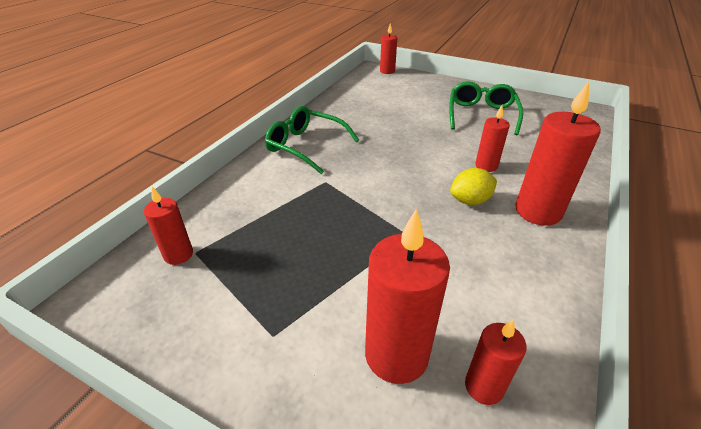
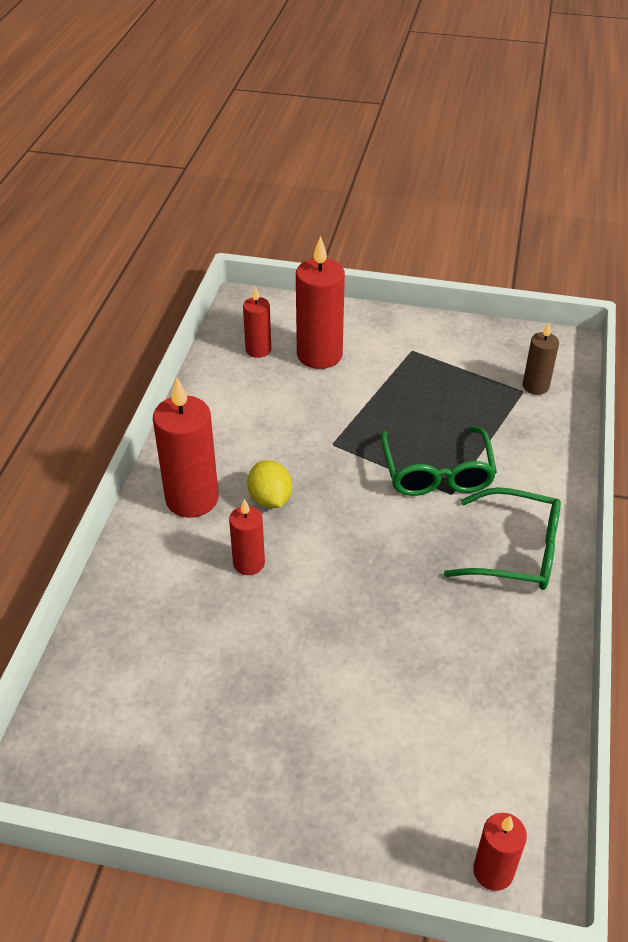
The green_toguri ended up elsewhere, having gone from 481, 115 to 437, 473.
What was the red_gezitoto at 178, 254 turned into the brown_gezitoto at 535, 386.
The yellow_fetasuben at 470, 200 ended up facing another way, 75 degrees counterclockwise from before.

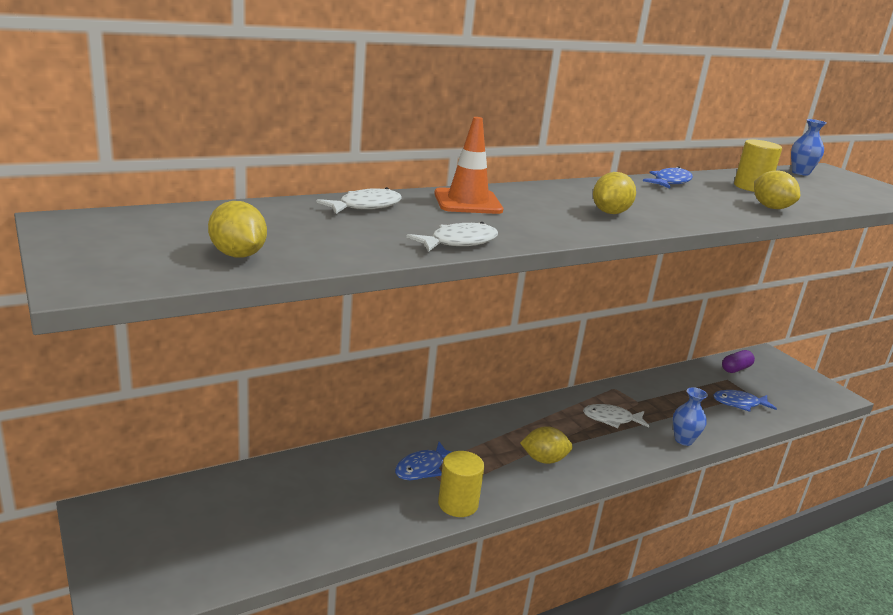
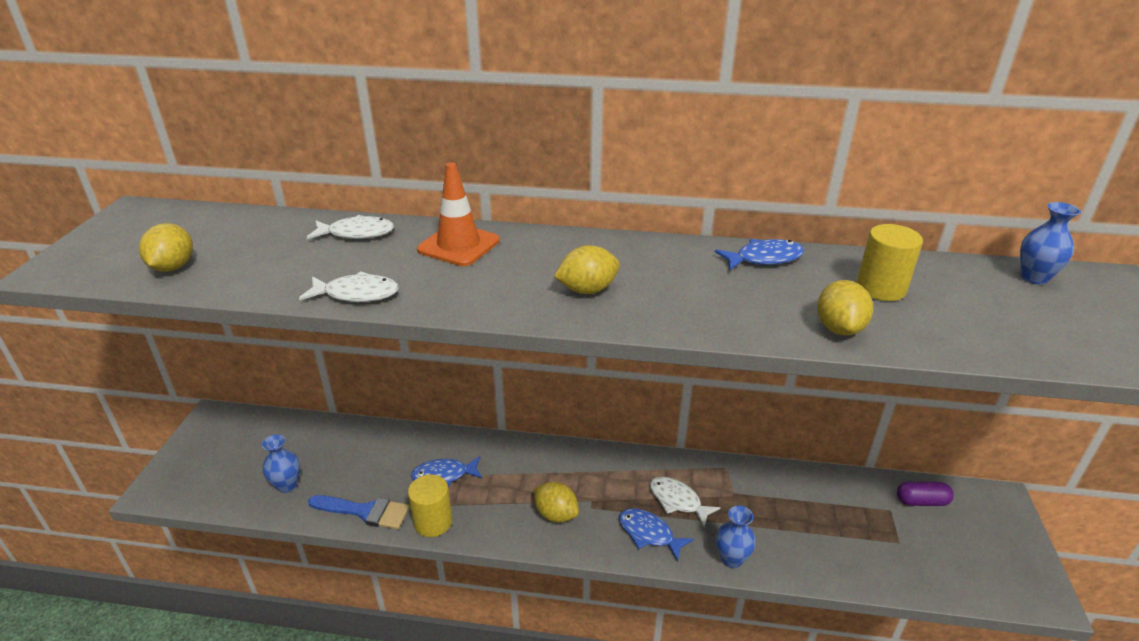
The second view gained the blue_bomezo at 287, 485.
The second view gained the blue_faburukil at 365, 511.
The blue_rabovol ended up elsewhere, having gone from 739, 403 to 649, 534.

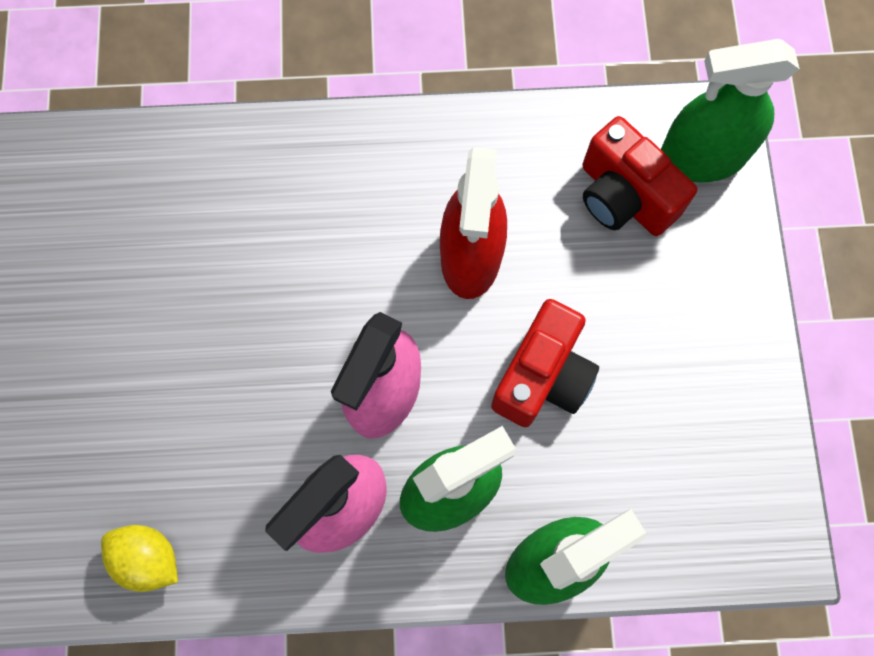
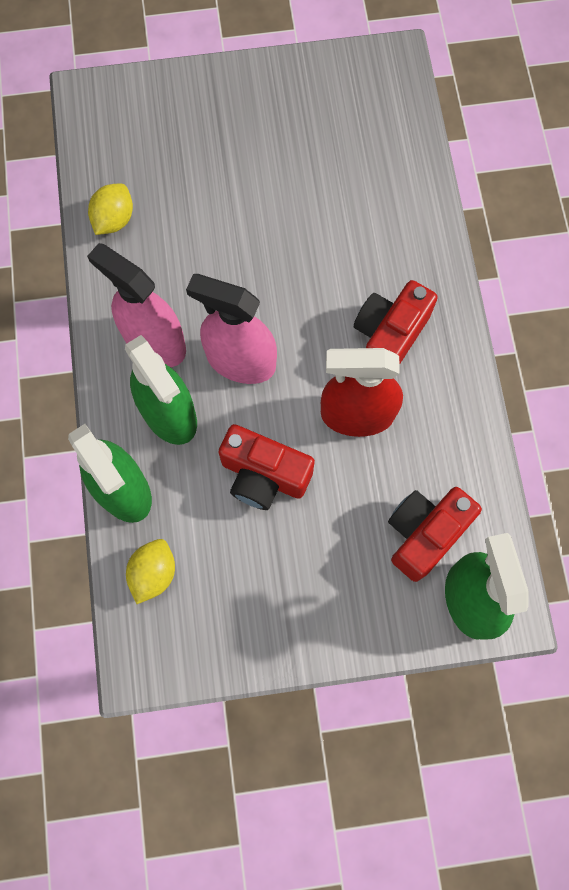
The second view gained the yellow_fetasuben at 153, 573.
The second view gained the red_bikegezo at 389, 336.

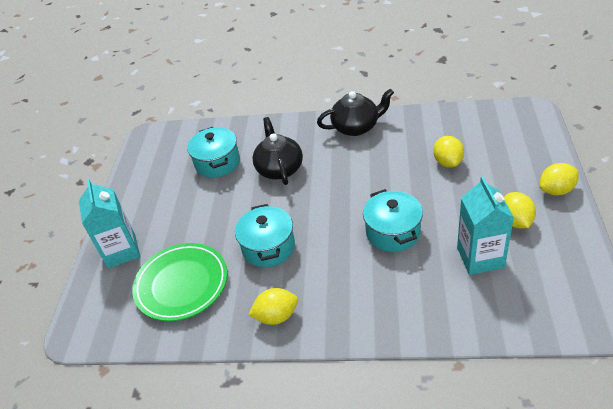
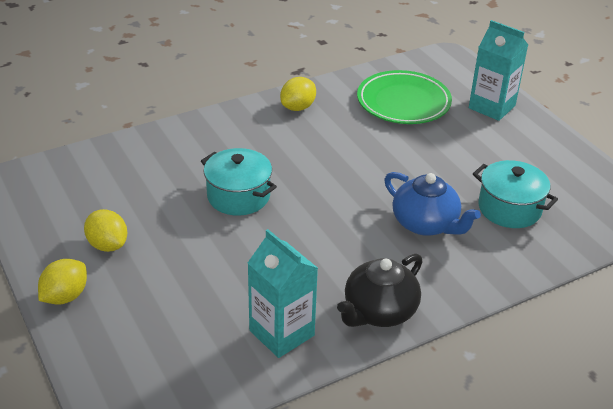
The second view lost the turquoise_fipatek at 268, 247.
The second view lost the yellow_fetasuben at 448, 162.
The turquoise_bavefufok ended up elsewhere, having gone from 480, 257 to 281, 333.
What was the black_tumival at 279, 168 turned into the blue_tumival at 426, 224.

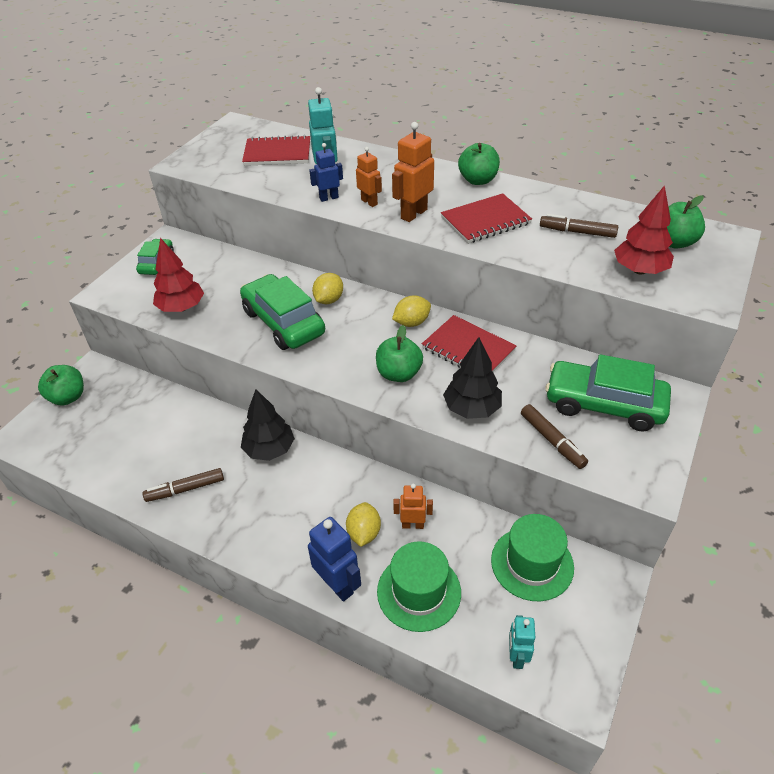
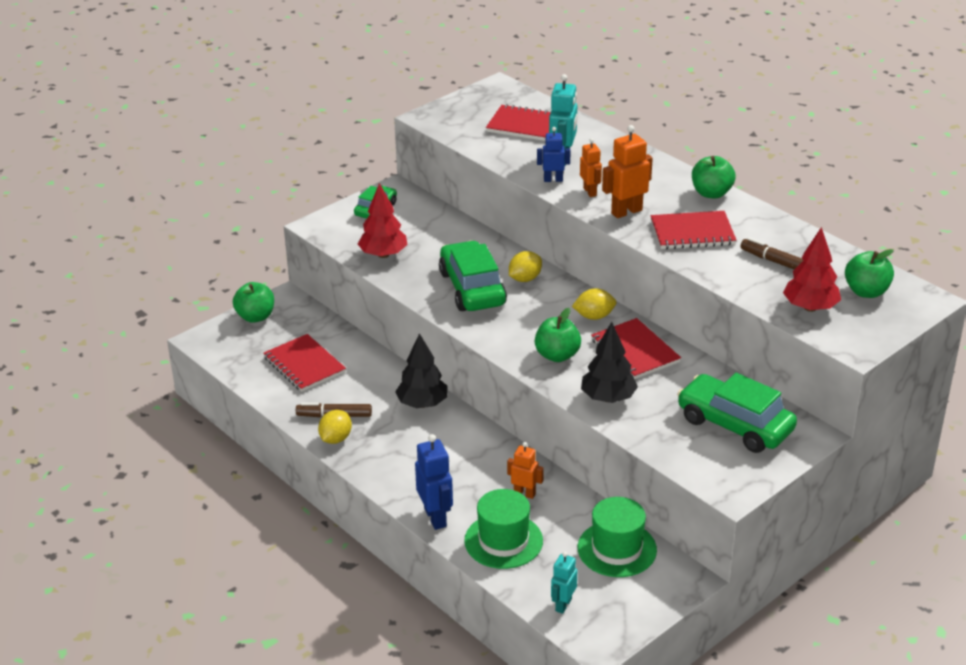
The second view lost the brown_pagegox at 552, 441.
The second view gained the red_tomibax at 304, 365.
The yellow_fetasuben ended up elsewhere, having gone from 364, 533 to 335, 439.

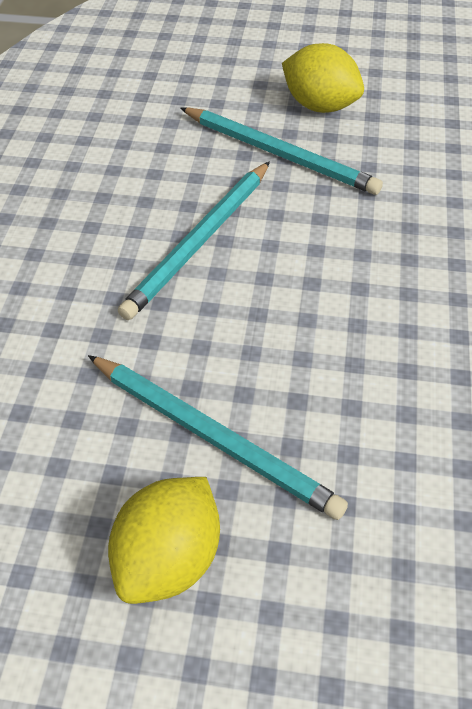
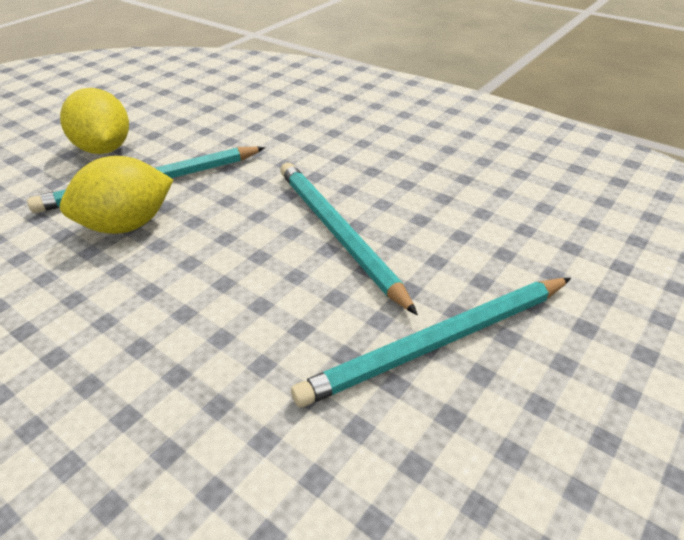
The yellow_fetasuben ended up elsewhere, having gone from 320, 106 to 127, 225.

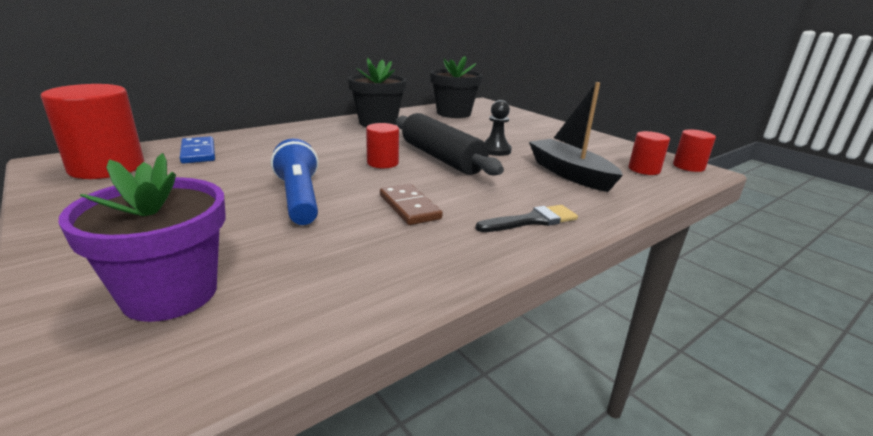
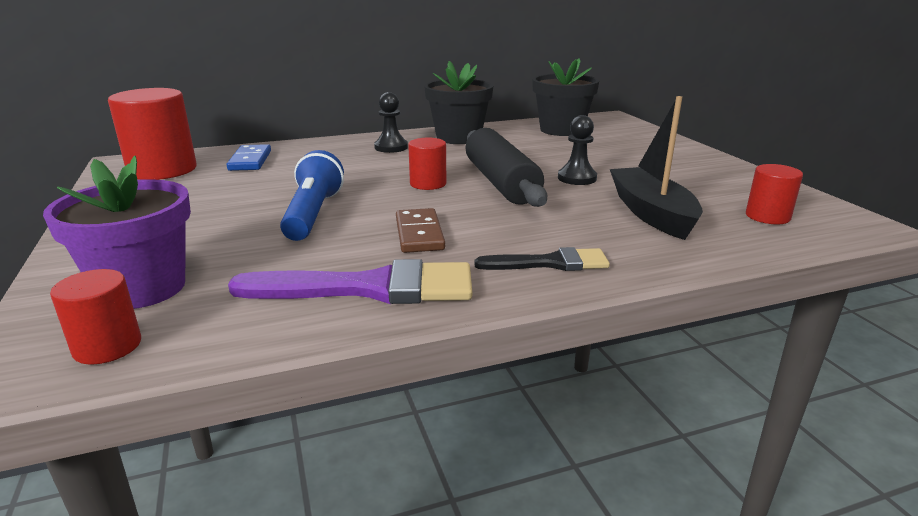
The second view gained the purple_faburukil at 370, 288.
The second view gained the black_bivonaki at 391, 147.
The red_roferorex ended up elsewhere, having gone from 688, 166 to 107, 346.

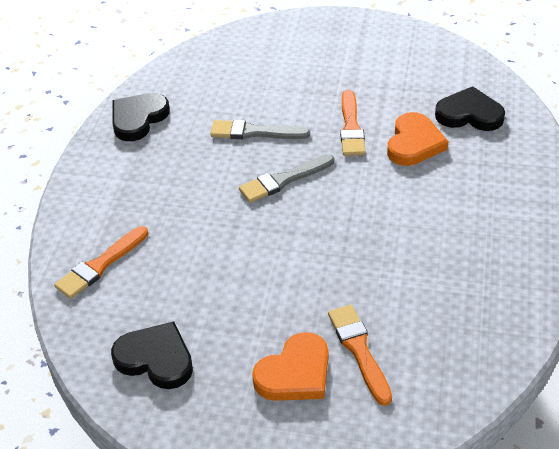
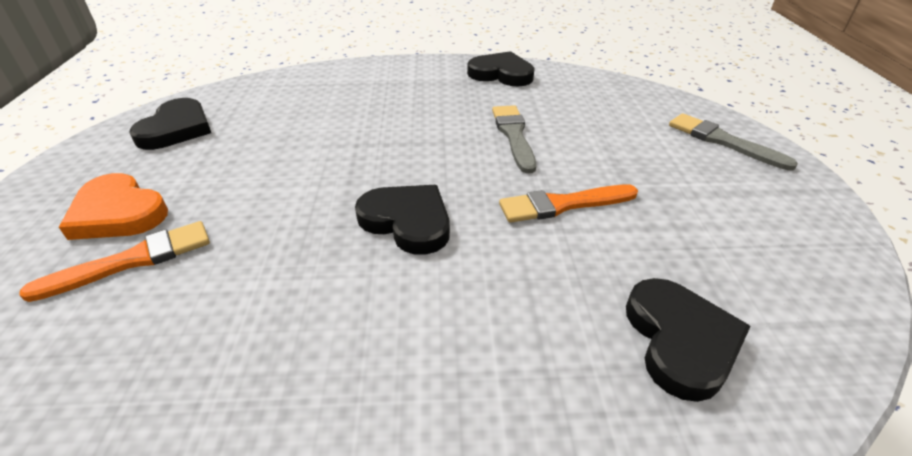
The second view lost the orange_faburukil at 100, 265.
The second view lost the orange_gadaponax at 414, 143.
The second view gained the black_gadaponax at 407, 221.
The grey_faburukil ended up elsewhere, having gone from 283, 180 to 722, 141.

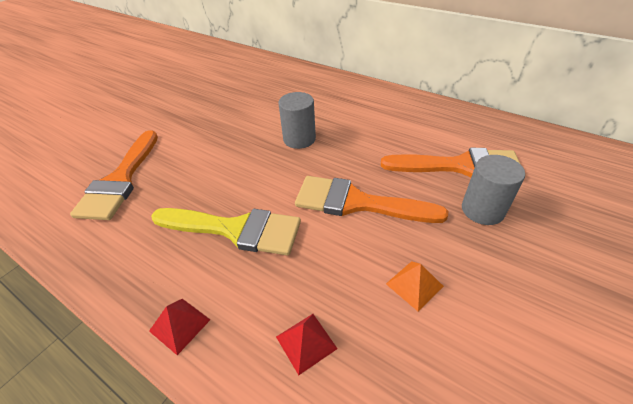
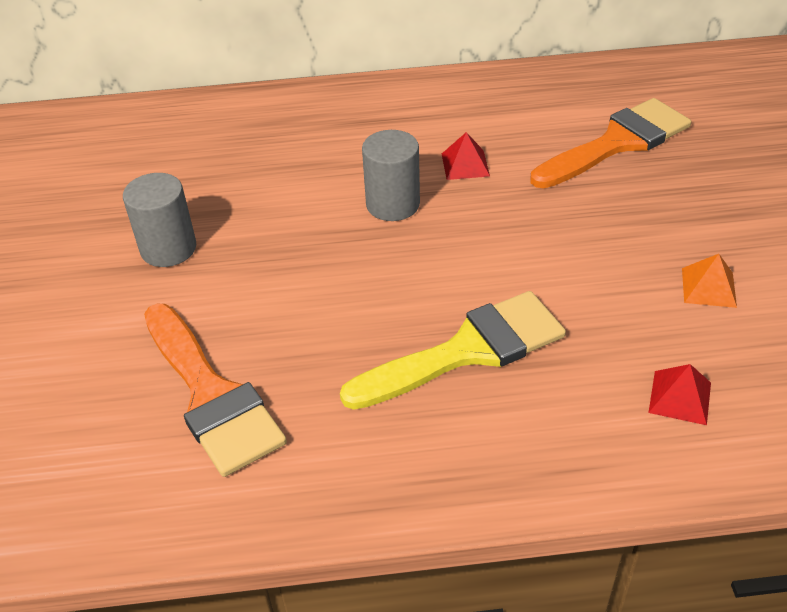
The second view lost the orange_faburukil at 357, 203.
The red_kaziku ended up elsewhere, having gone from 179, 325 to 465, 165.
The grey_roferorex ended up elsewhere, having gone from 482, 210 to 168, 248.

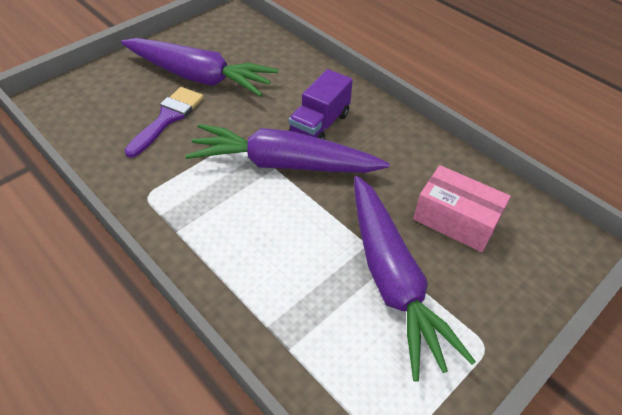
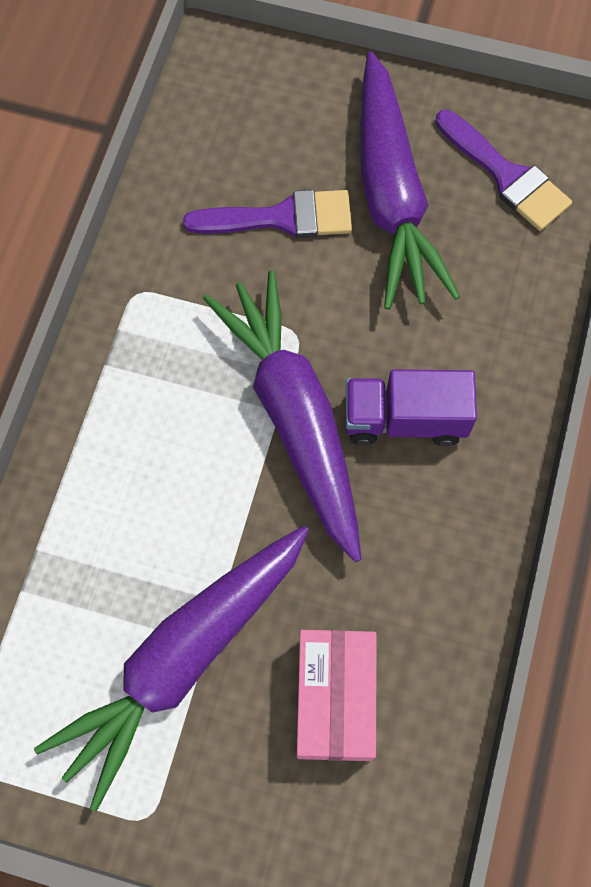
The second view gained the purple_faburukil at 506, 175.

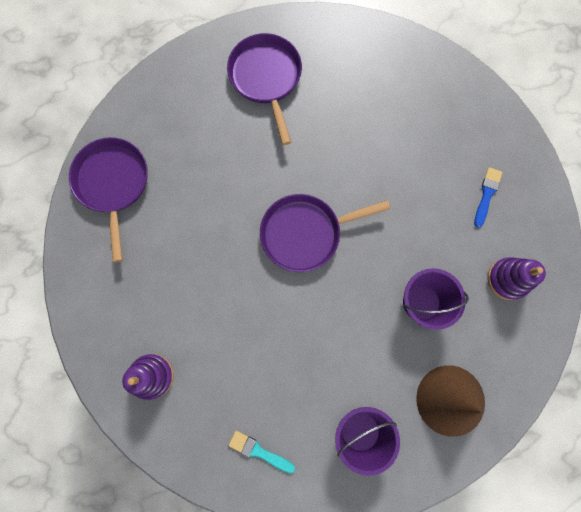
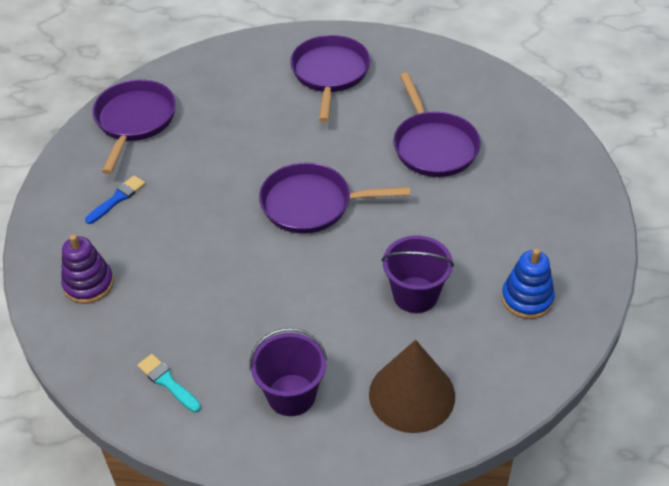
The second view gained the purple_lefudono at 433, 146.
The blue_faburukil ended up elsewhere, having gone from 486, 194 to 117, 198.
What was the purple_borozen at 507, 279 turned into the blue_borozen at 527, 299.

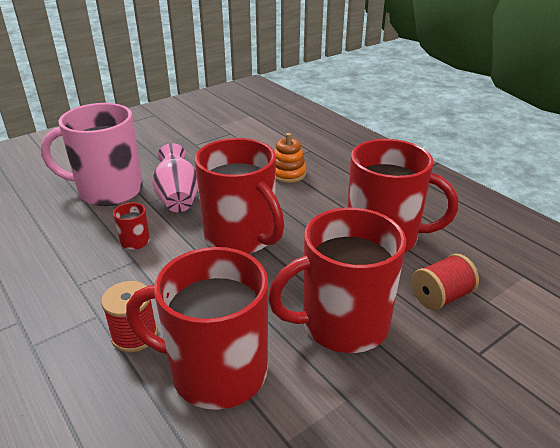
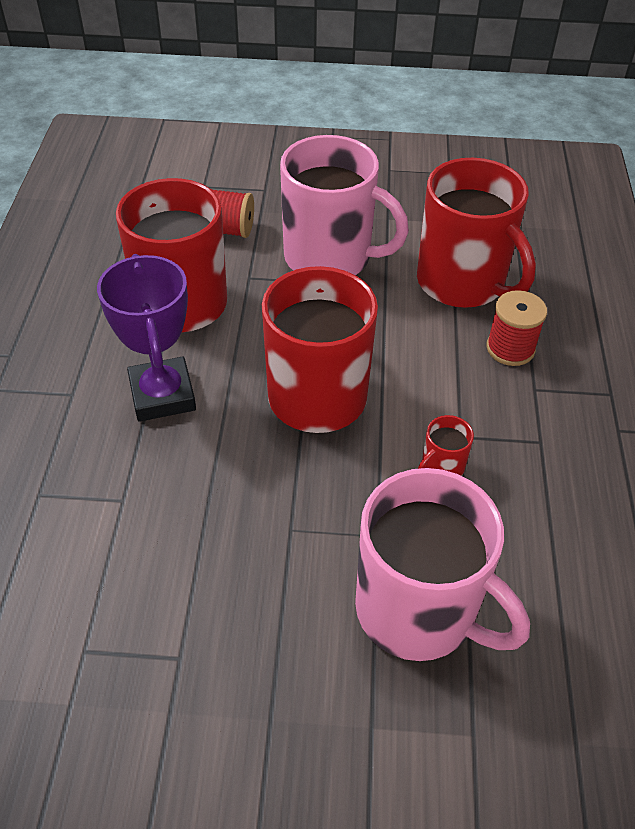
The second view lost the pink_bomezo at 178, 198.
The second view lost the orange_borozen at 288, 174.
The second view gained the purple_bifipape at 162, 395.
What was the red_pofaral at 342, 324 turned into the pink_pofaral at 330, 257.

